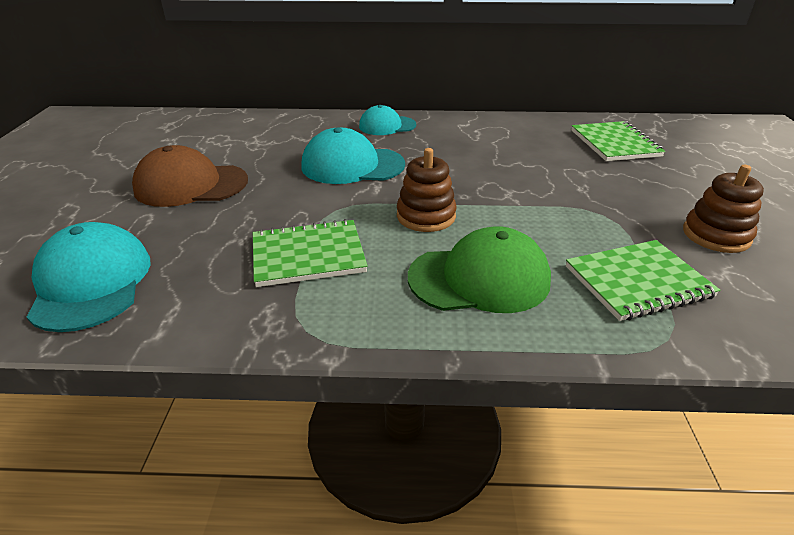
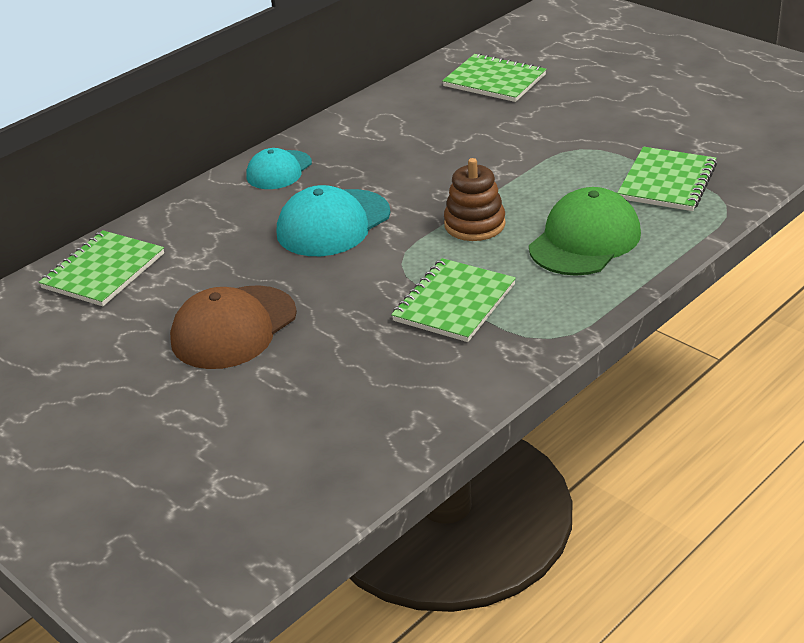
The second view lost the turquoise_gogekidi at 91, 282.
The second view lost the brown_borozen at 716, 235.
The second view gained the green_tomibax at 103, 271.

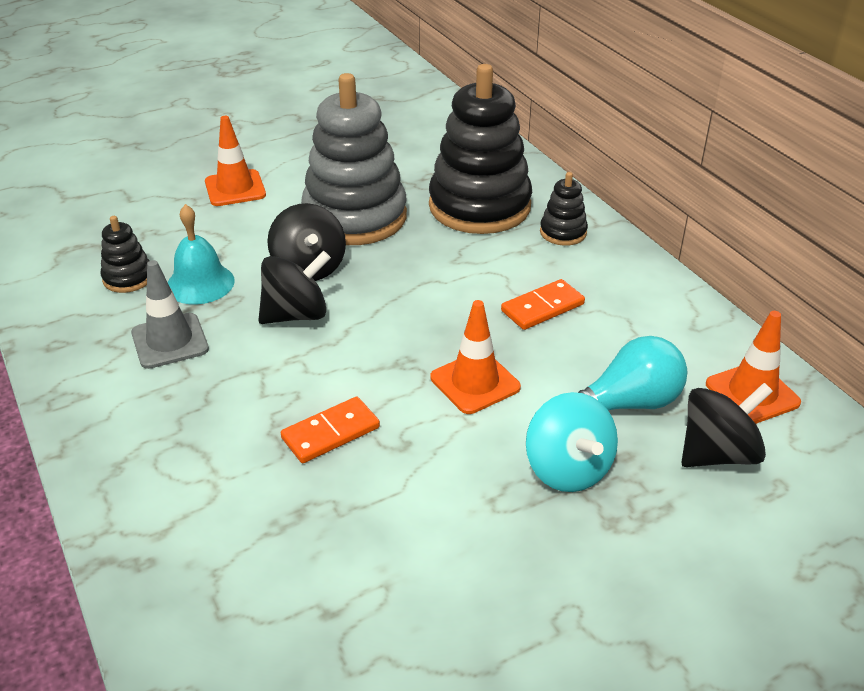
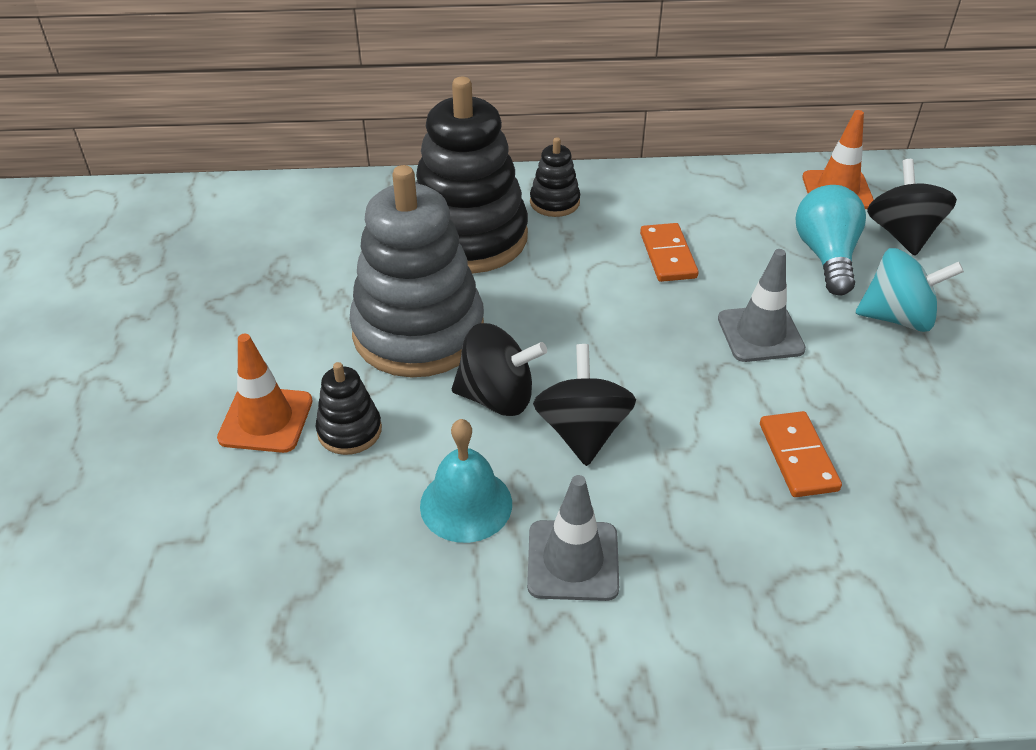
The black_borozen ended up elsewhere, having gone from 128, 278 to 349, 431.
What was the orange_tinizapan at 475, 382 turned into the grey_tinizapan at 760, 334.

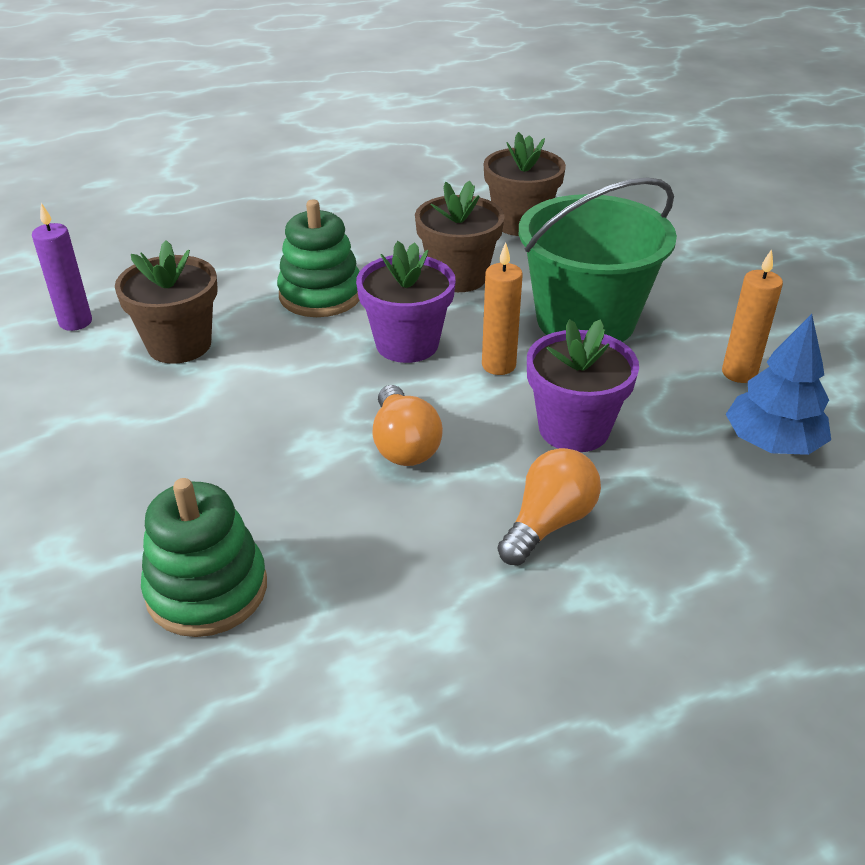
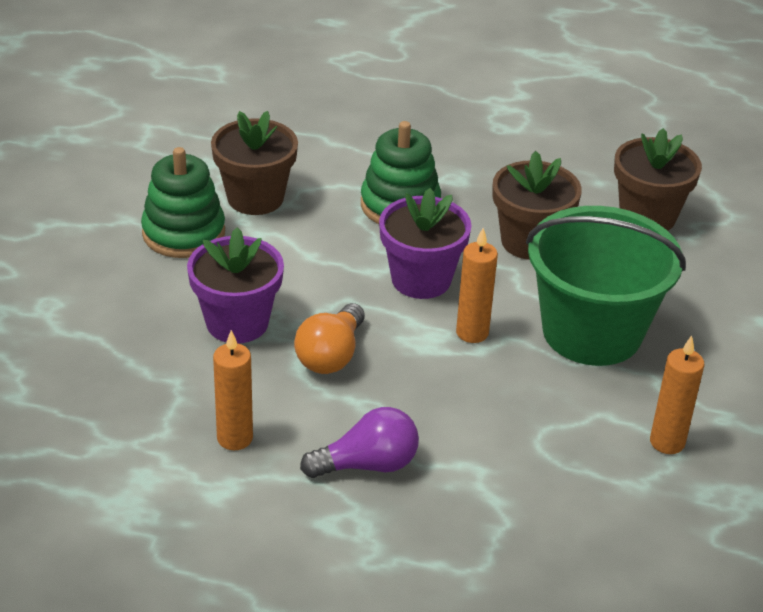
The second view lost the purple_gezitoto at 75, 322.
The second view lost the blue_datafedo at 772, 443.
The second view gained the orange_gezitoto at 235, 438.
The green_borozen ended up elsewhere, having gone from 207, 589 to 183, 233.
The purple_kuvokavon ended up elsewhere, having gone from 574, 429 to 237, 323.
What was the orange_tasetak at 548, 523 turned into the purple_tasetak at 367, 465.

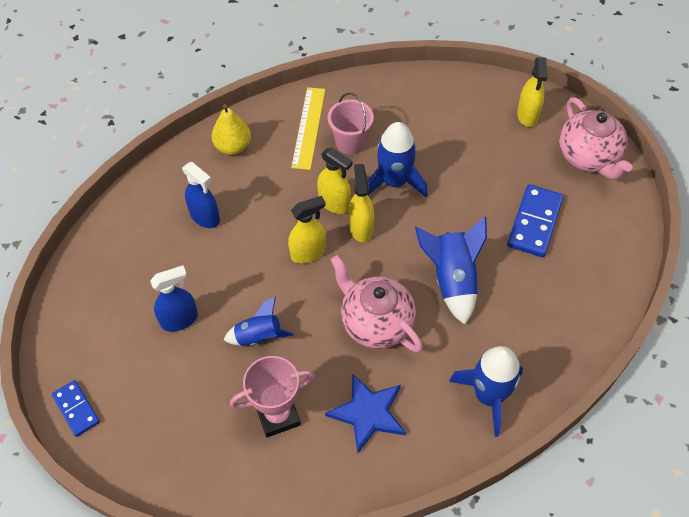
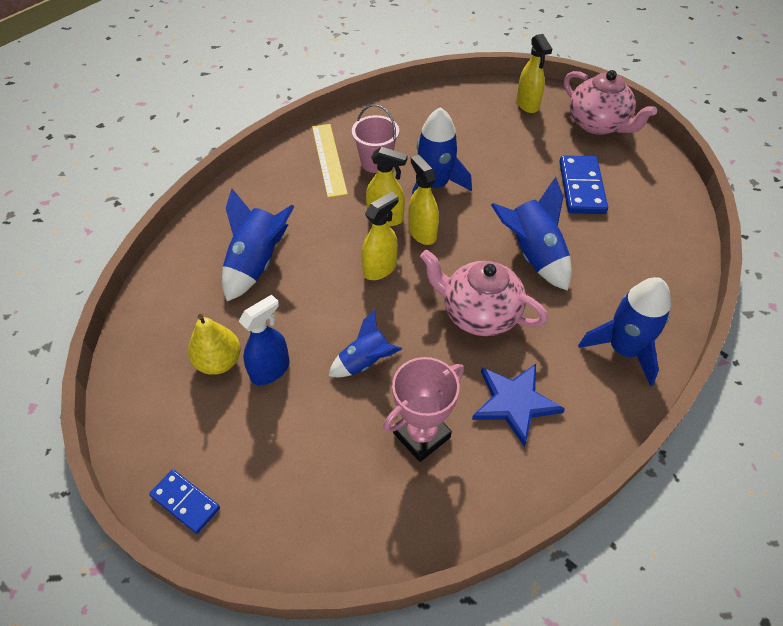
The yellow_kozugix ended up elsewhere, having gone from 233, 147 to 218, 362.
Where the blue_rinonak stood at 205, 217, the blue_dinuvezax came to stand at 257, 263.

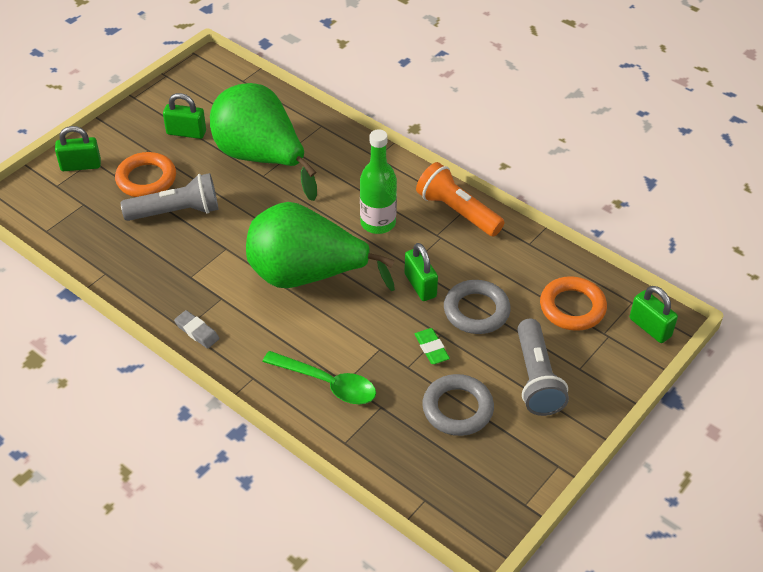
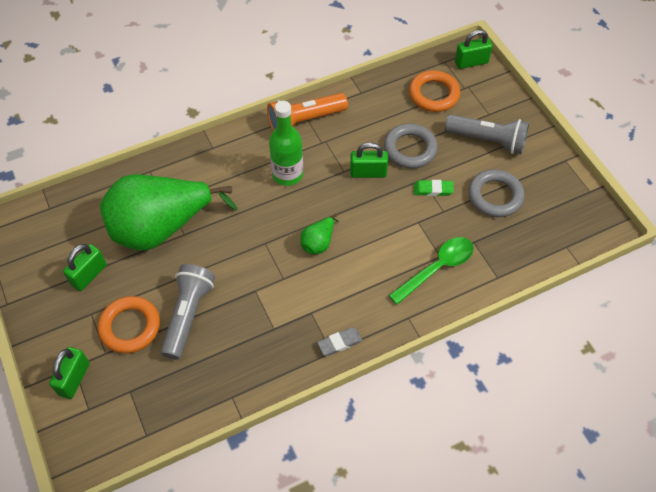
The size of the green_kozugix at 307, 276 changed by a factor of 0.40.

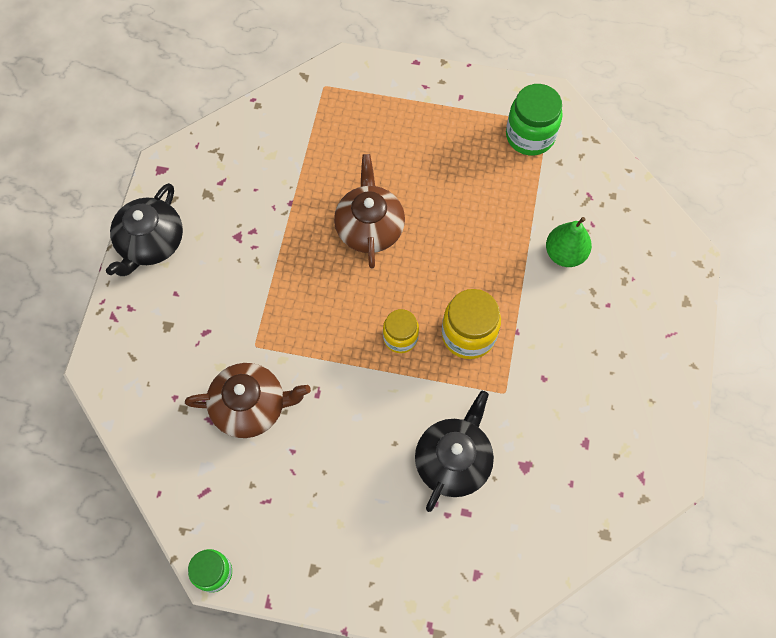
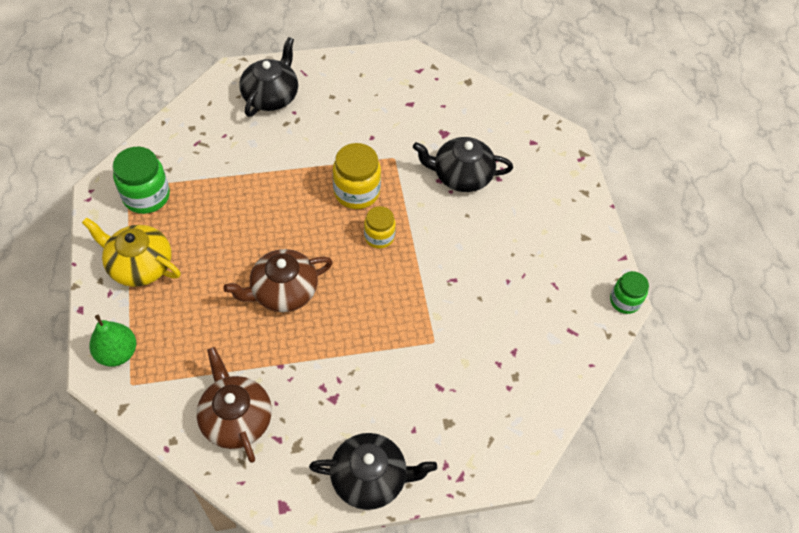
The second view gained the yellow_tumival at 139, 265.
The second view gained the black_tumival at 271, 96.
The brown_tumival ended up elsewhere, having gone from 250, 406 to 236, 418.
The green_kozugix ended up elsewhere, having gone from 565, 254 to 117, 353.

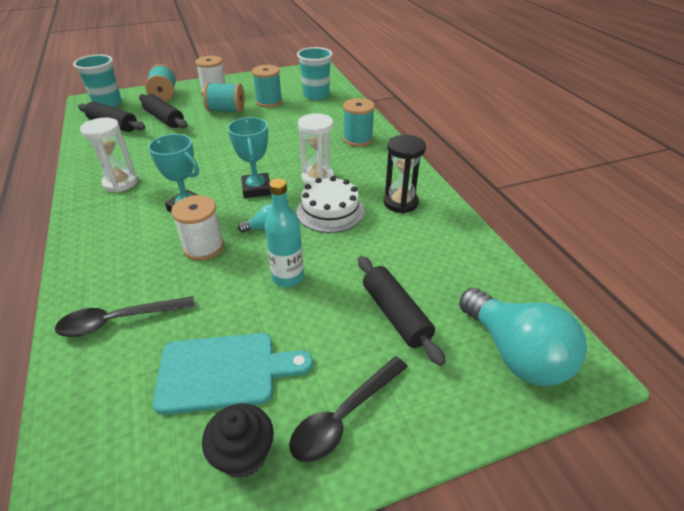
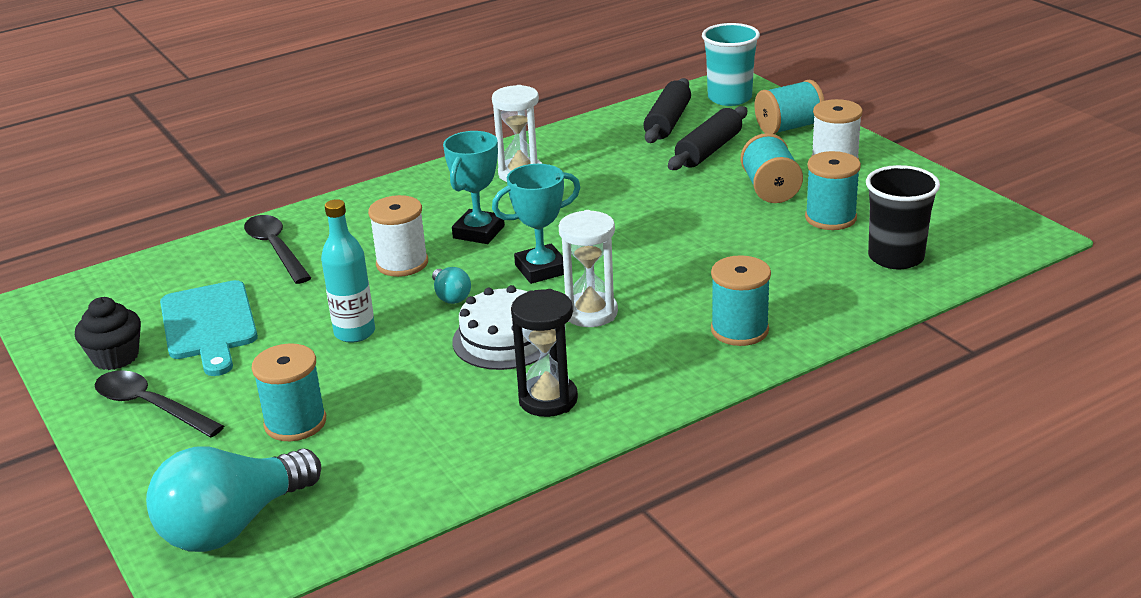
Where the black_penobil stood at 395, 315, the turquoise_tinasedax came to stand at 295, 423.
What was the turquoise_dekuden at 316, 95 turned into the black_dekuden at 896, 257.

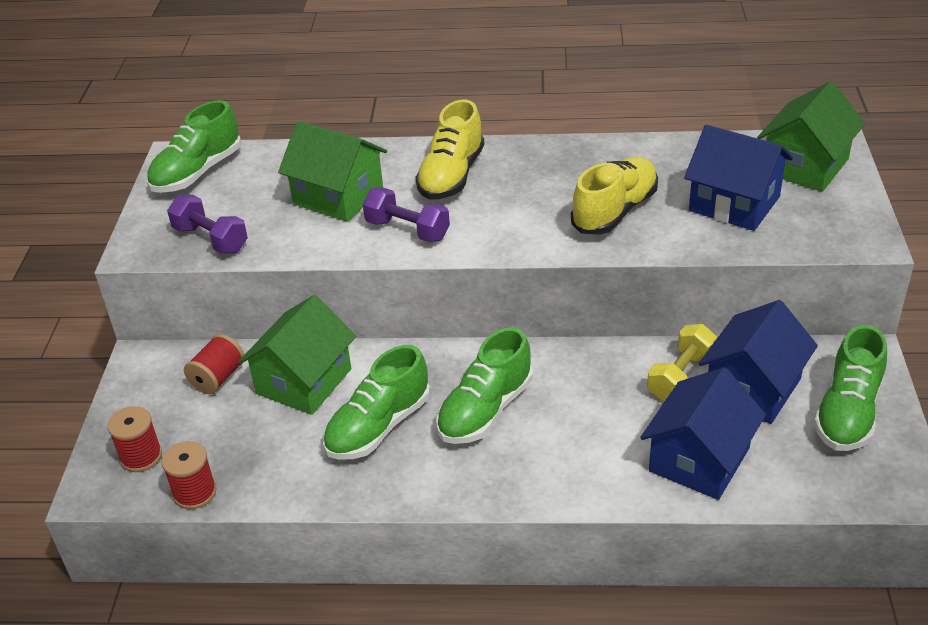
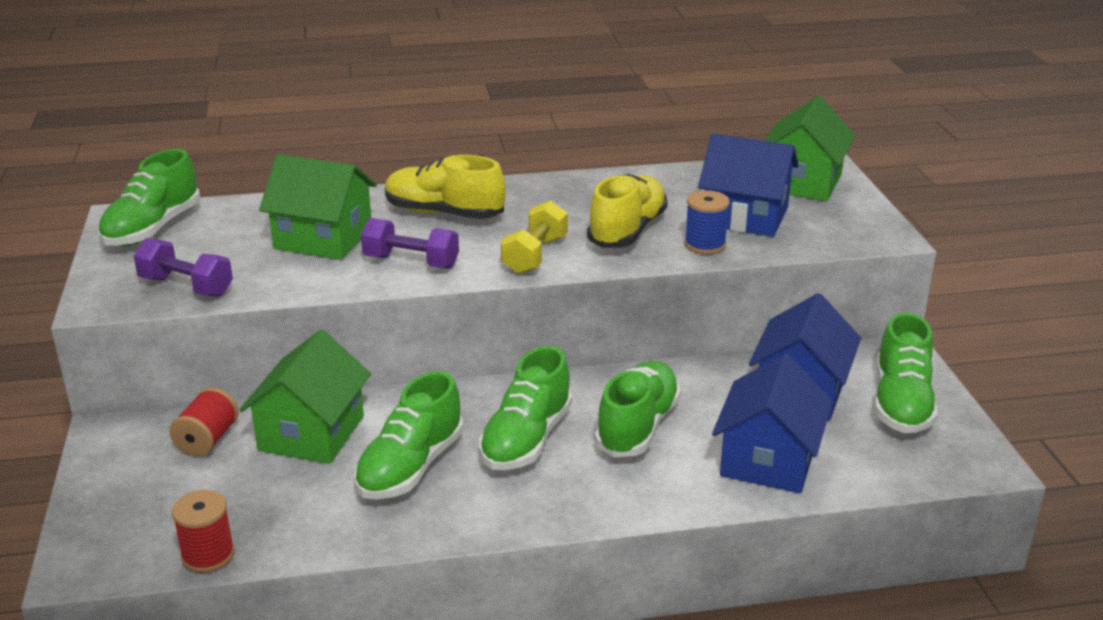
The second view lost the red_tinasedax at 141, 456.
The second view gained the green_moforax at 637, 426.
The second view gained the blue_tinasedax at 705, 245.
The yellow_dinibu ended up elsewhere, having gone from 680, 376 to 535, 255.
The yellow_moforax at 451, 176 ended up facing another way, 105 degrees clockwise from before.

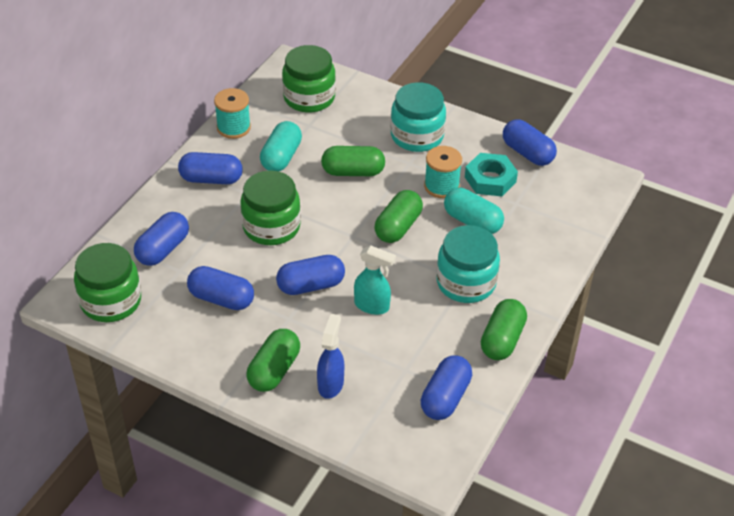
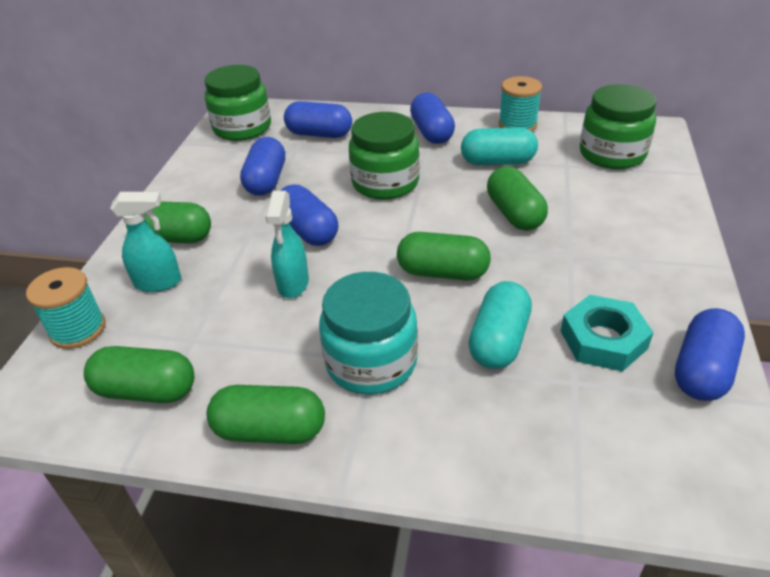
The second view lost the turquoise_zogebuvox at 417, 136.
The turquoise_tinasedax ended up elsewhere, having gone from 441, 186 to 78, 329.
What was the blue_rinonak at 330, 384 turned into the turquoise_rinonak at 159, 282.
What was the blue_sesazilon at 445, 397 turned into the green_sesazilon at 147, 390.

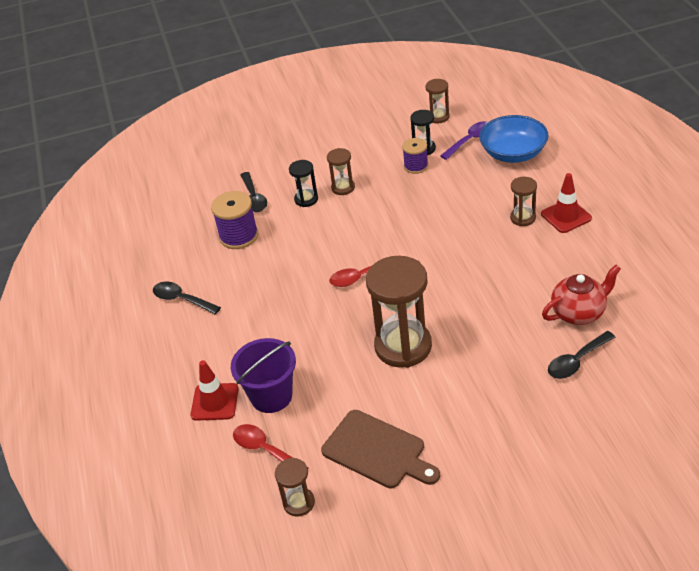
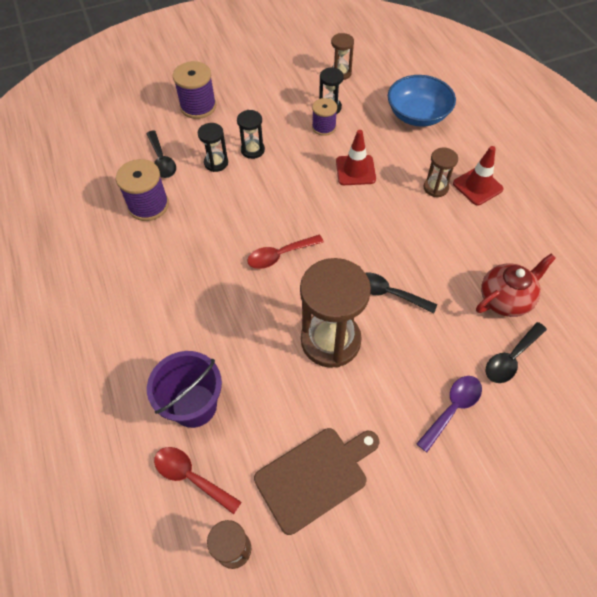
The second view gained the purple_tinasedax at 198, 106.
The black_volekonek ended up elsewhere, having gone from 181, 299 to 388, 293.
The red_tinizapan ended up elsewhere, having gone from 215, 402 to 355, 170.
The purple_volekonek ended up elsewhere, having gone from 470, 140 to 452, 408.
What was the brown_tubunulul at 343, 188 turned into the black_tubunulul at 252, 150.
The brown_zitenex at 377, 451 ended up facing another way, 60 degrees counterclockwise from before.

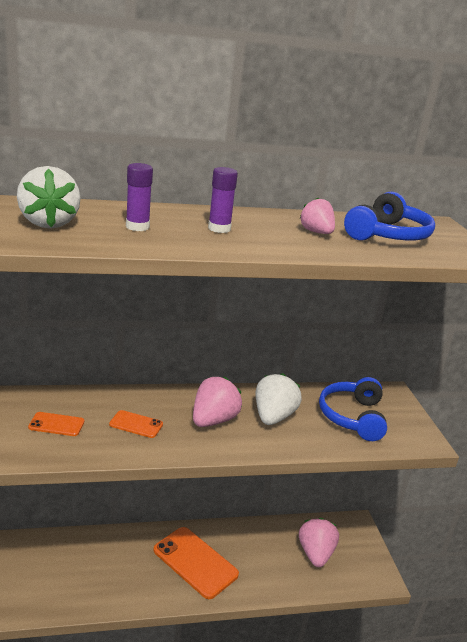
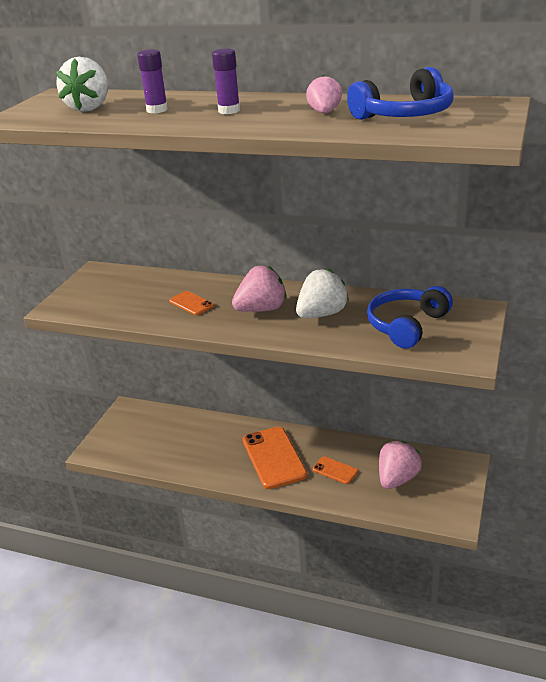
The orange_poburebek ended up elsewhere, having gone from 56, 424 to 335, 470.

